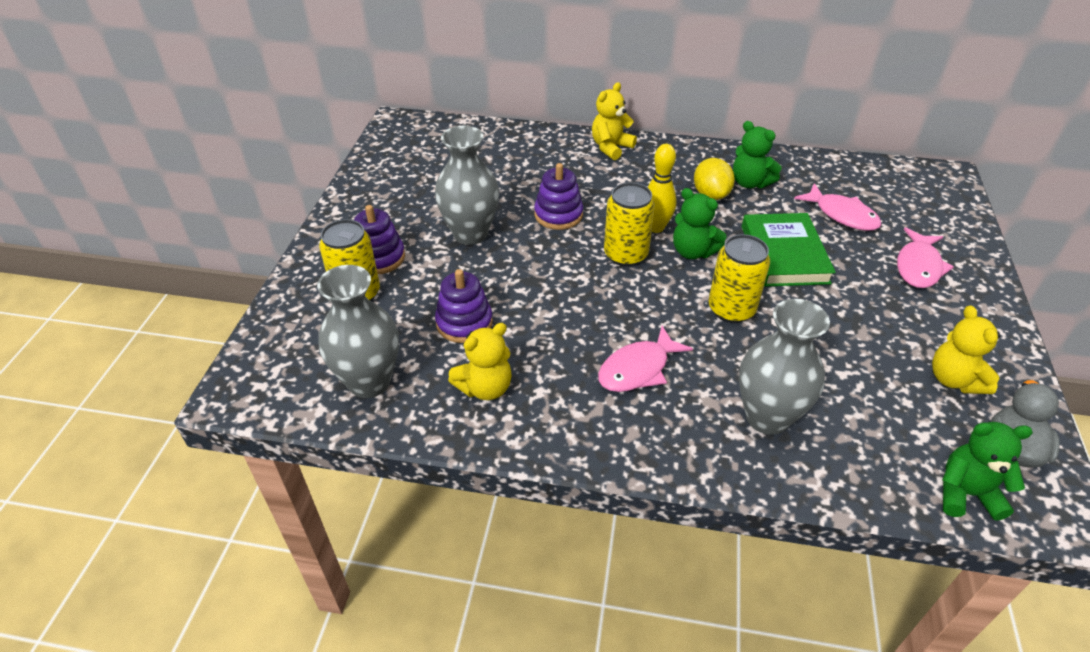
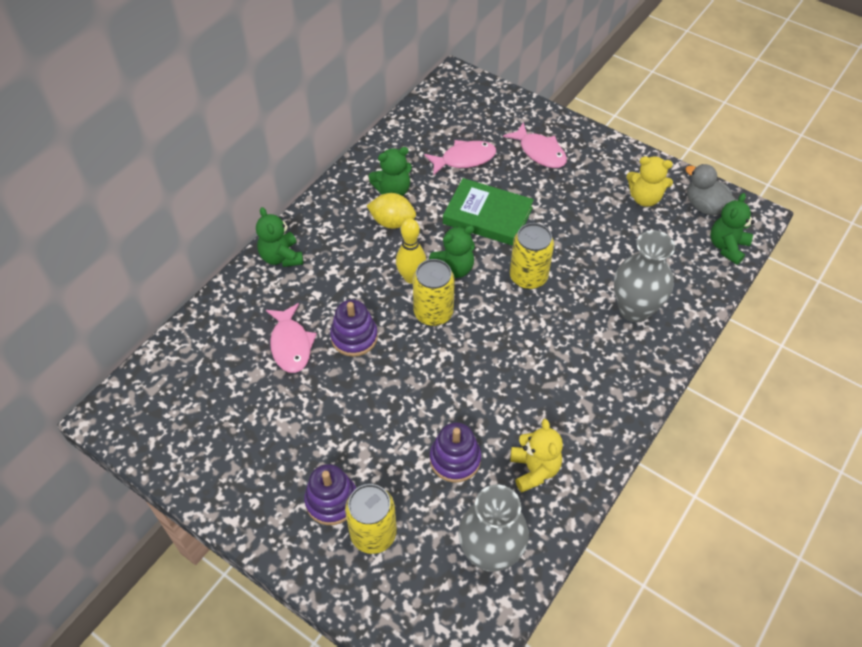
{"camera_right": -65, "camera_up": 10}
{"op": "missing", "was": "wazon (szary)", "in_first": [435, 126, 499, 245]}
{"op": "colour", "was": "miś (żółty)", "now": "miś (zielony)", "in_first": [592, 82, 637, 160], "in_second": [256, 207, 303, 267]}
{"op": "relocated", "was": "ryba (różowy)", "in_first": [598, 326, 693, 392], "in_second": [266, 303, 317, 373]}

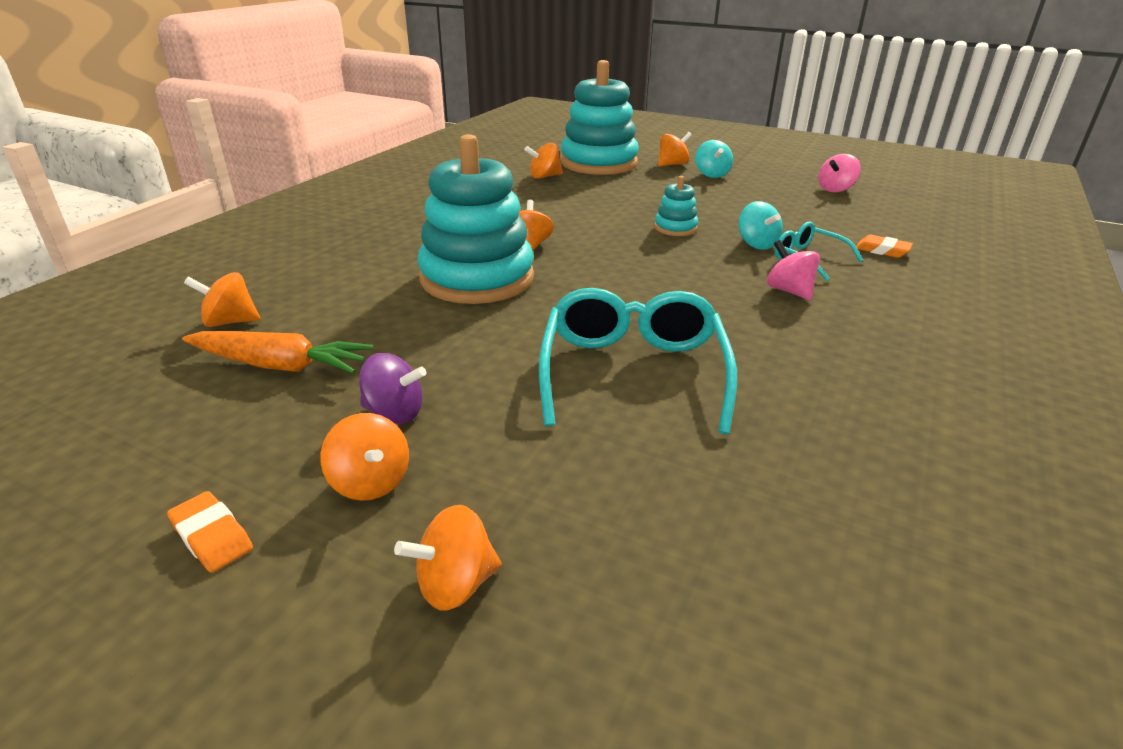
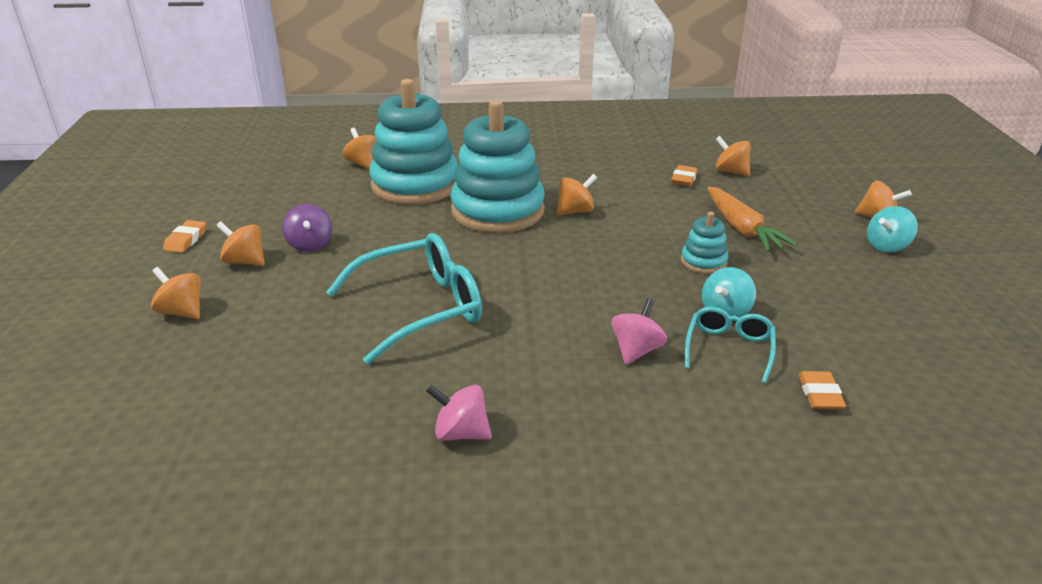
{"camera_right": 60, "camera_up": 0}
{"op": "relocated", "was": "marchewka (pomarańczowy)", "in_first": [182, 331, 373, 374], "in_second": [707, 187, 797, 252]}
{"op": "spun", "was": "bączek (pomarańczowy)", "in_first": [320, 413, 409, 501], "in_second": [216, 221, 265, 266], "clockwise": 90}
{"op": "relocated", "was": "zabawka nakładanka (turkusowy)", "in_first": [561, 60, 639, 175], "in_second": [369, 79, 458, 205]}
{"op": "relocated", "was": "bączek (różowy)", "in_first": [818, 154, 861, 193], "in_second": [426, 385, 492, 441]}
{"op": "appeared", "now": "gumka do mazania (pomarańczowy)", "in_second": [671, 165, 698, 186]}

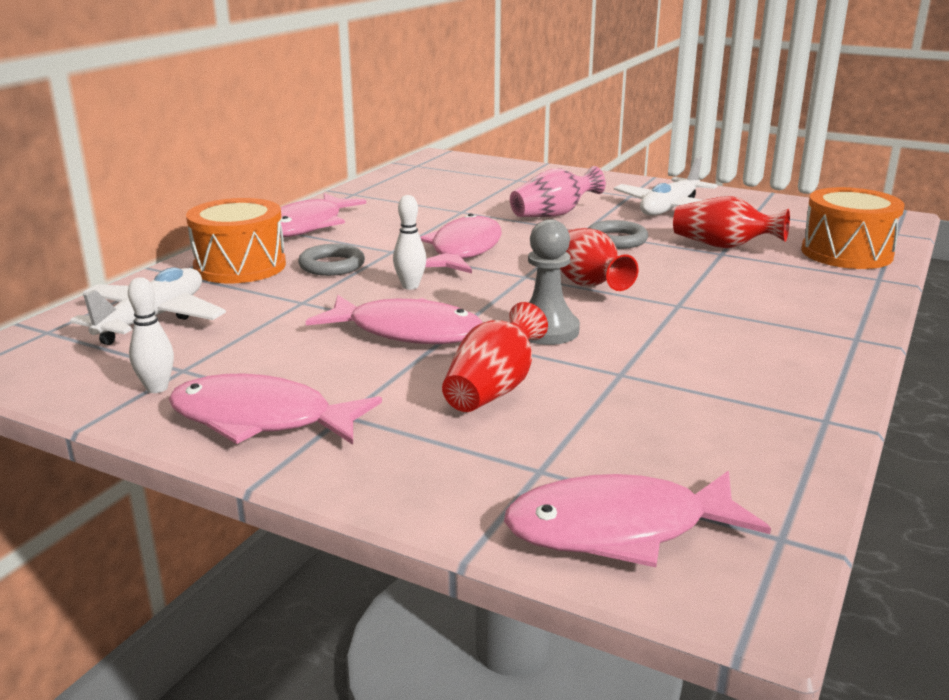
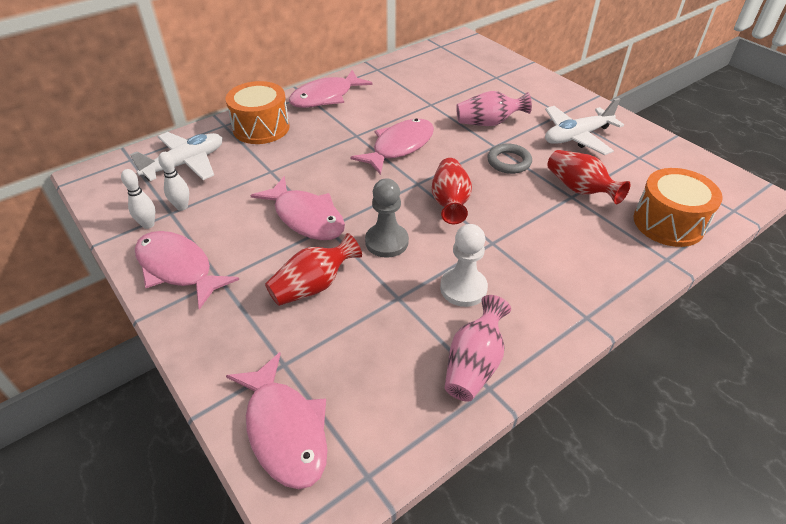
{"camera_right": 25, "camera_up": 20}
{"op": "missing", "was": "pierścień (szary)", "in_first": [298, 244, 365, 276]}
{"op": "relocated", "was": "kręgiel (biały)", "in_first": [393, 195, 426, 290], "in_second": [158, 152, 189, 211]}
{"op": "spun", "was": "ryba (różowy)", "in_first": [504, 471, 771, 567], "in_second": [226, 352, 328, 489], "clockwise": -135}
{"op": "appeared", "now": "pionek (biały)", "in_second": [440, 224, 488, 307]}
{"op": "appeared", "now": "wazon (różowy)", "in_second": [445, 295, 511, 401]}

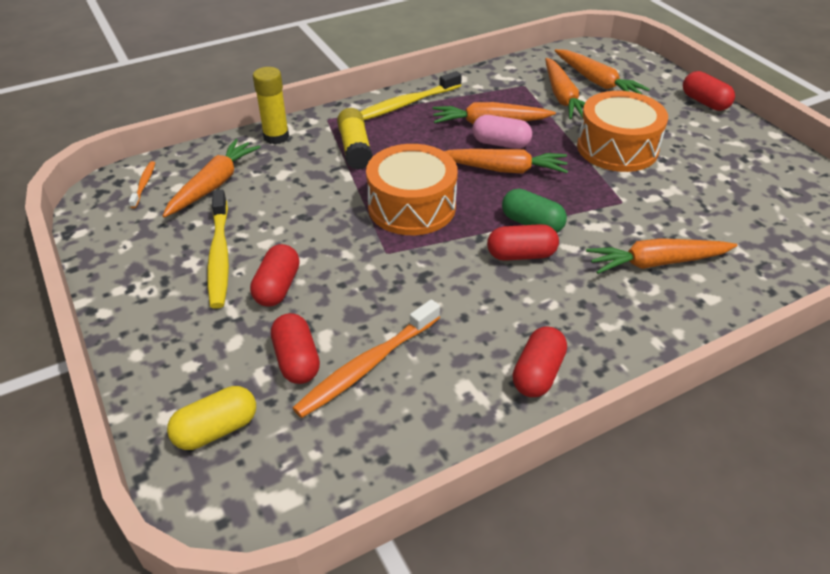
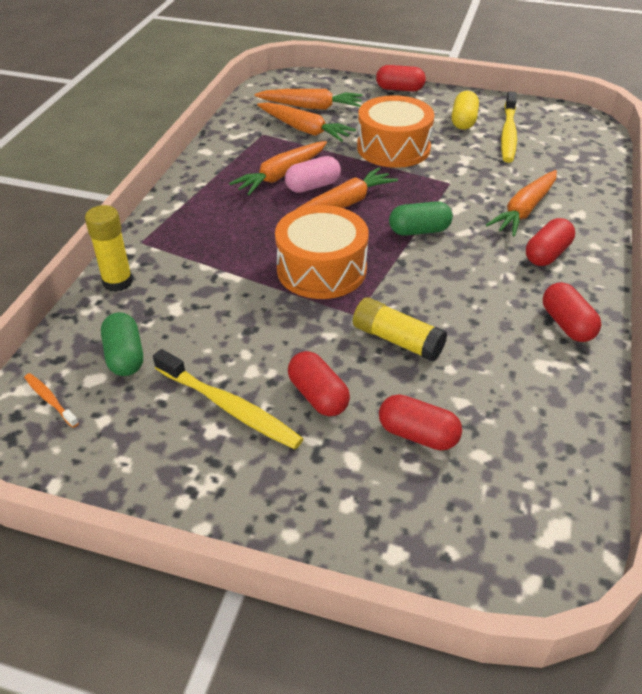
{"camera_right": -45, "camera_up": 0}
{"op": "exchanged", "was": "marchewka (pomarańczowy)", "now": "kapsułka (zielony)", "in_first": [163, 139, 260, 218], "in_second": [101, 312, 143, 376]}
{"op": "relocated", "was": "kapsułka (żółty)", "in_first": [167, 386, 256, 450], "in_second": [452, 91, 479, 130]}
{"op": "missing", "was": "szczoteczka do zębów (pomarańczowy)", "in_first": [293, 299, 440, 418]}
{"op": "relocated", "was": "klej w sztyfcie (żółty)", "in_first": [337, 108, 373, 170], "in_second": [353, 297, 447, 362]}
{"op": "relocated", "was": "szczoteczka do zębów (żółty)", "in_first": [360, 71, 462, 120], "in_second": [501, 91, 517, 163]}
{"op": "relocated", "was": "kapsułka (czerwony)", "in_first": [487, 224, 559, 261], "in_second": [526, 218, 575, 266]}

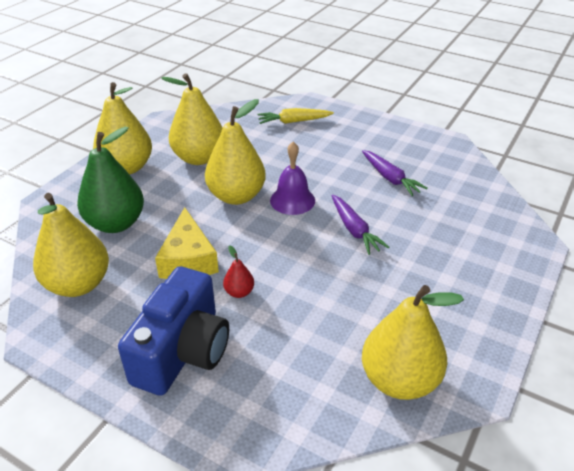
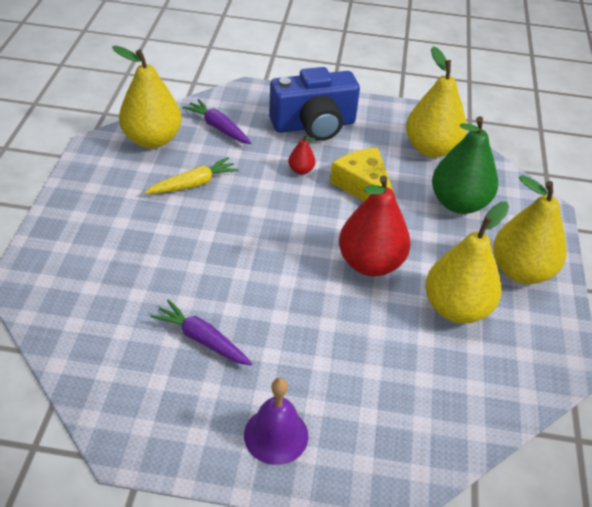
{"camera_right": 155, "camera_up": 5}
{"op": "spun", "was": "aparat fotograficzny (niebieski)", "in_first": [118, 266, 229, 396], "in_second": [269, 67, 360, 141], "clockwise": -105}
{"op": "colour", "was": "gruszka (żółty)", "now": "gruszka (czerwony)", "in_first": [205, 99, 266, 205], "in_second": [339, 175, 411, 276]}
{"op": "relocated", "was": "marchewka (żółty)", "in_first": [257, 108, 334, 124], "in_second": [145, 157, 239, 194]}
{"op": "relocated", "was": "dzwonek (fioletowy)", "in_first": [270, 142, 315, 215], "in_second": [244, 378, 308, 465]}
{"op": "relocated", "was": "marchewka (fioletowy)", "in_first": [331, 194, 389, 255], "in_second": [183, 99, 252, 144]}

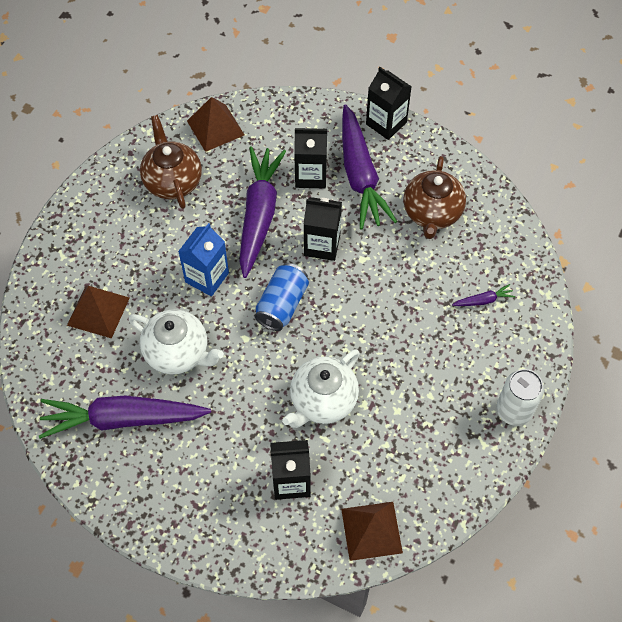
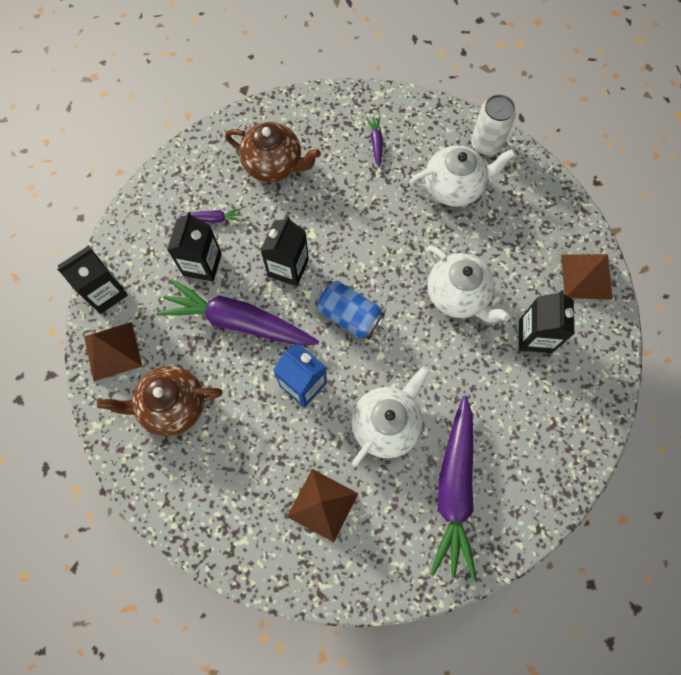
{"camera_right": -80, "camera_up": 10}
{"op": "size", "was": "marchewka (fioletowy)", "in_first": [342, 104, 397, 229], "in_second": [181, 208, 242, 223], "ratio": 0.4}
{"op": "relocated", "was": "karton mleka (czarny)", "in_first": [366, 67, 412, 140], "in_second": [57, 246, 128, 314]}
{"op": "appeared", "now": "imbryk (biały)", "in_second": [409, 145, 516, 207]}

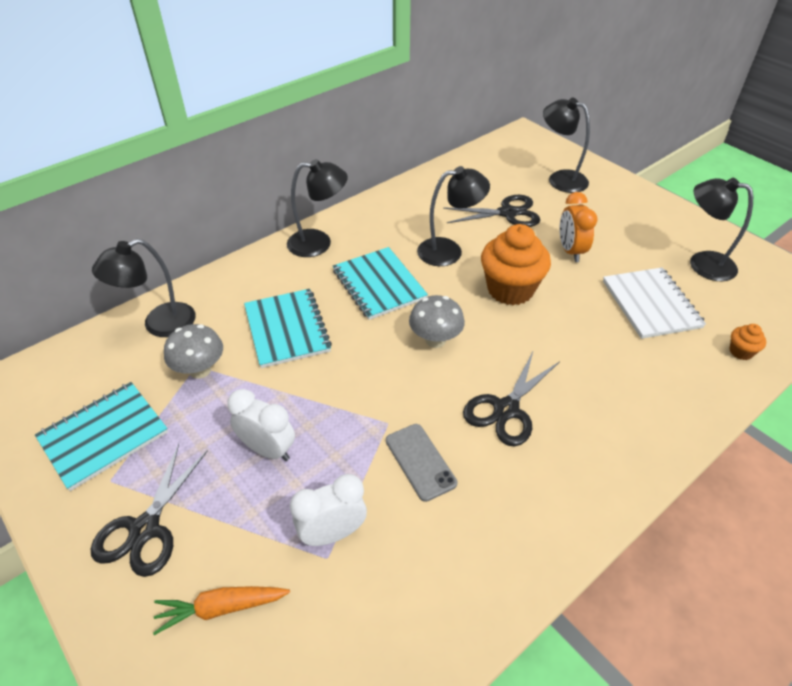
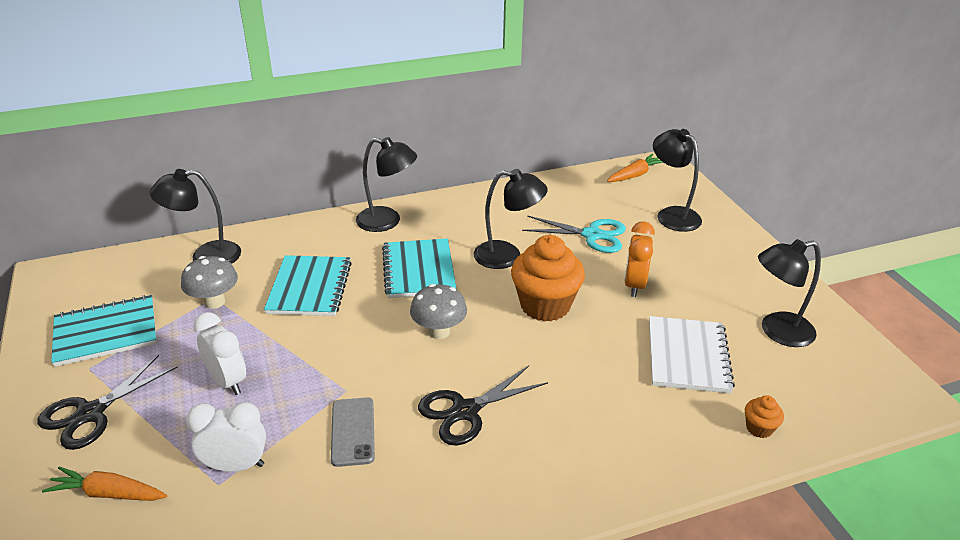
{"camera_right": 20, "camera_up": -10}
{"op": "colour", "was": "nożyczki (czarny)", "now": "nożyczki (turkusowy)", "in_first": [443, 195, 540, 227], "in_second": [522, 215, 626, 253]}
{"op": "spun", "was": "lampka (czarny)", "in_first": [690, 178, 753, 281], "in_second": [758, 239, 821, 347], "clockwise": -60}
{"op": "appeared", "now": "marchewka (pomarańczowy)", "in_second": [607, 154, 663, 182]}

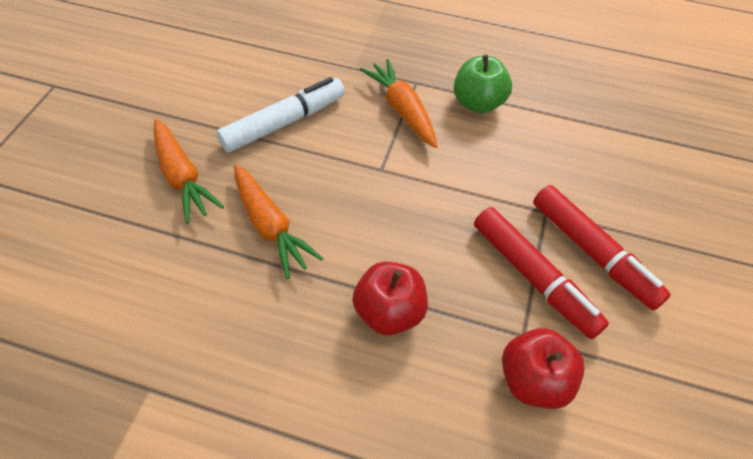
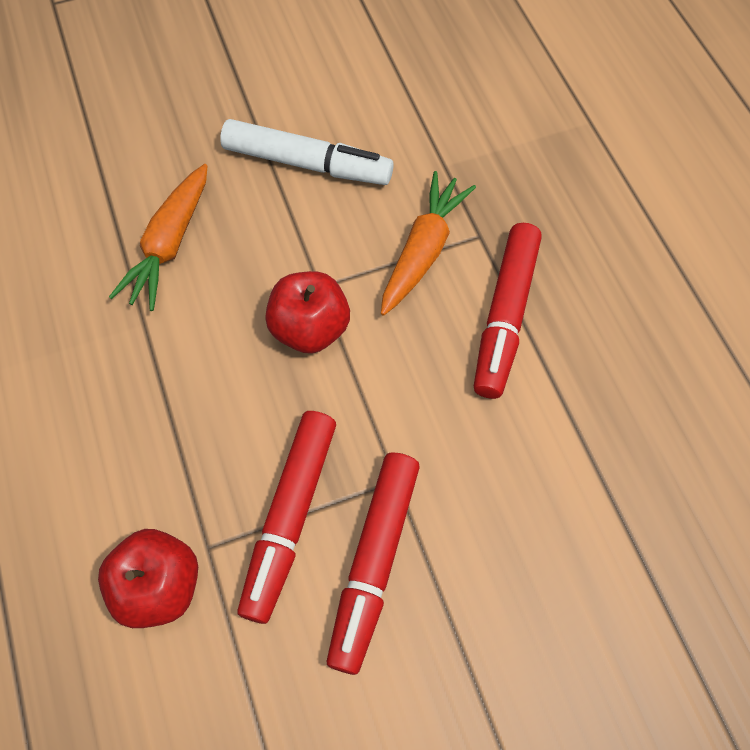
{"camera_right": 55, "camera_up": 10}
{"op": "missing", "was": "marchewka (pomarańczowy)", "in_first": [154, 119, 224, 224]}
{"op": "relocated", "was": "jabłko (czerwony)", "in_first": [352, 261, 428, 335], "in_second": [265, 271, 350, 354]}
{"op": "exchanged", "was": "jabłko (zielony)", "now": "flamaster (czerwony)", "in_first": [454, 55, 512, 113], "in_second": [474, 223, 542, 399]}

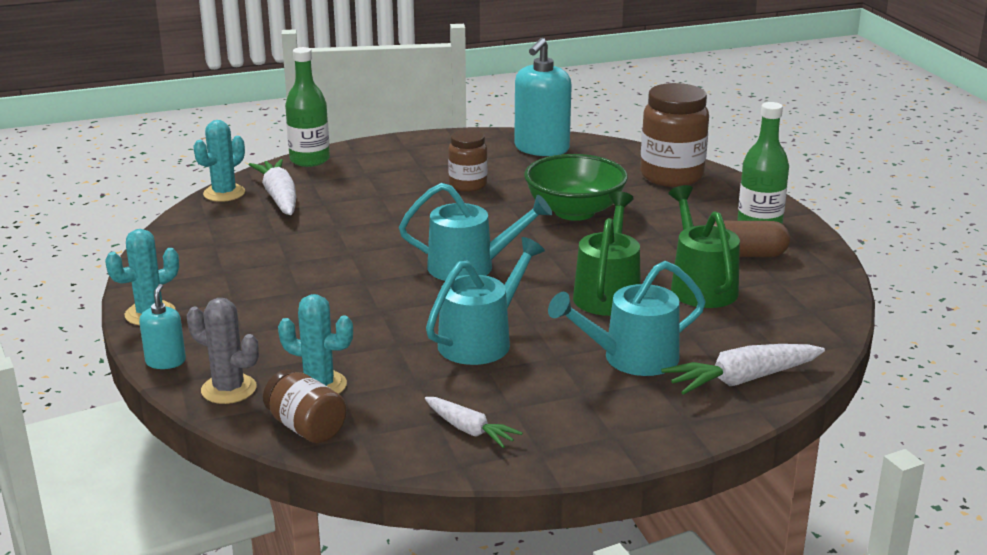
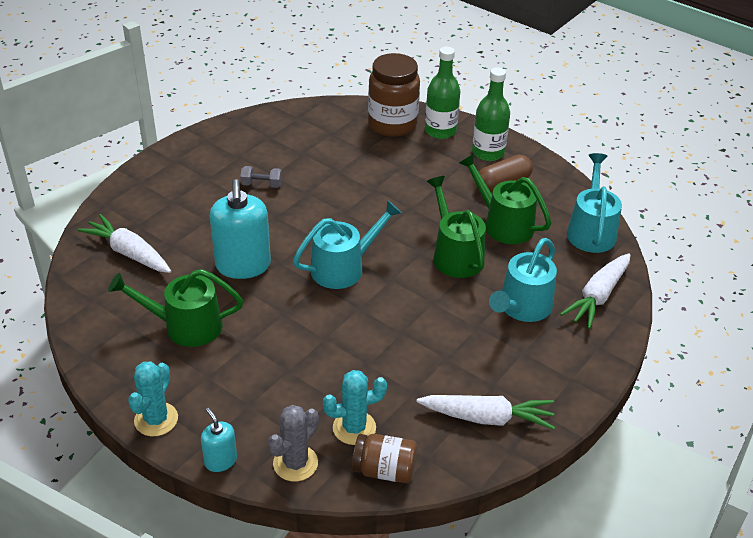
{"camera_right": -35, "camera_up": 15}
{"op": "spun", "was": "kaktus (szary)", "in_first": [187, 298, 259, 404], "in_second": [268, 405, 319, 482], "clockwise": -45}
{"op": "missing", "was": "kaktus (turkusowy)", "in_first": [193, 120, 245, 202]}
{"op": "relocated", "was": "butelka (zielony)", "in_first": [285, 47, 330, 167], "in_second": [425, 47, 460, 139]}
{"op": "size", "was": "marchewka (biały)", "in_first": [425, 397, 522, 448], "in_second": [416, 395, 555, 430], "ratio": 1.58}
{"op": "relocated", "was": "konewka (turkusowy)", "in_first": [426, 237, 545, 365], "in_second": [567, 153, 622, 253]}
{"op": "exchanged", "was": "słoik (brązowy)", "now": "hantel (szary)", "in_first": [448, 130, 488, 192], "in_second": [240, 166, 282, 188]}
{"op": "relocated", "was": "dozownik mydła (turkusowy)", "in_first": [514, 38, 572, 156], "in_second": [210, 179, 271, 279]}
{"op": "missing", "was": "miska (zielony)", "in_first": [524, 154, 628, 221]}
{"op": "appeared", "now": "konewka (zielony)", "in_second": [108, 269, 243, 347]}

